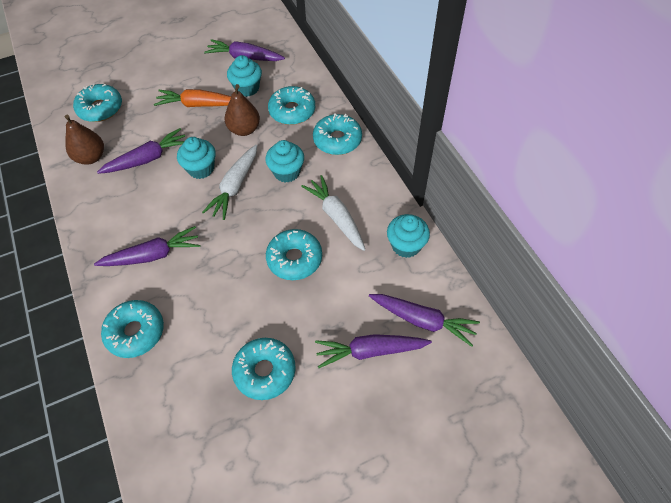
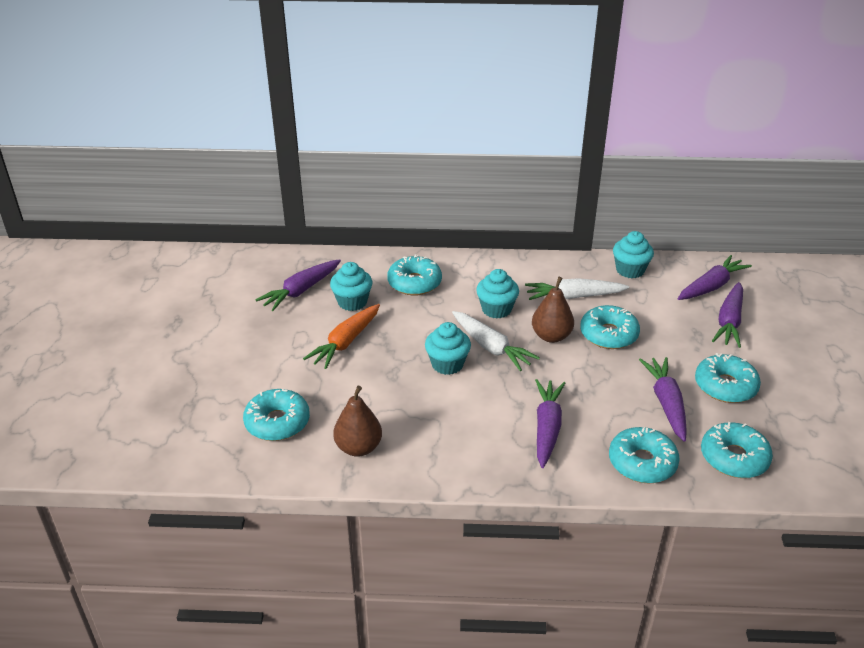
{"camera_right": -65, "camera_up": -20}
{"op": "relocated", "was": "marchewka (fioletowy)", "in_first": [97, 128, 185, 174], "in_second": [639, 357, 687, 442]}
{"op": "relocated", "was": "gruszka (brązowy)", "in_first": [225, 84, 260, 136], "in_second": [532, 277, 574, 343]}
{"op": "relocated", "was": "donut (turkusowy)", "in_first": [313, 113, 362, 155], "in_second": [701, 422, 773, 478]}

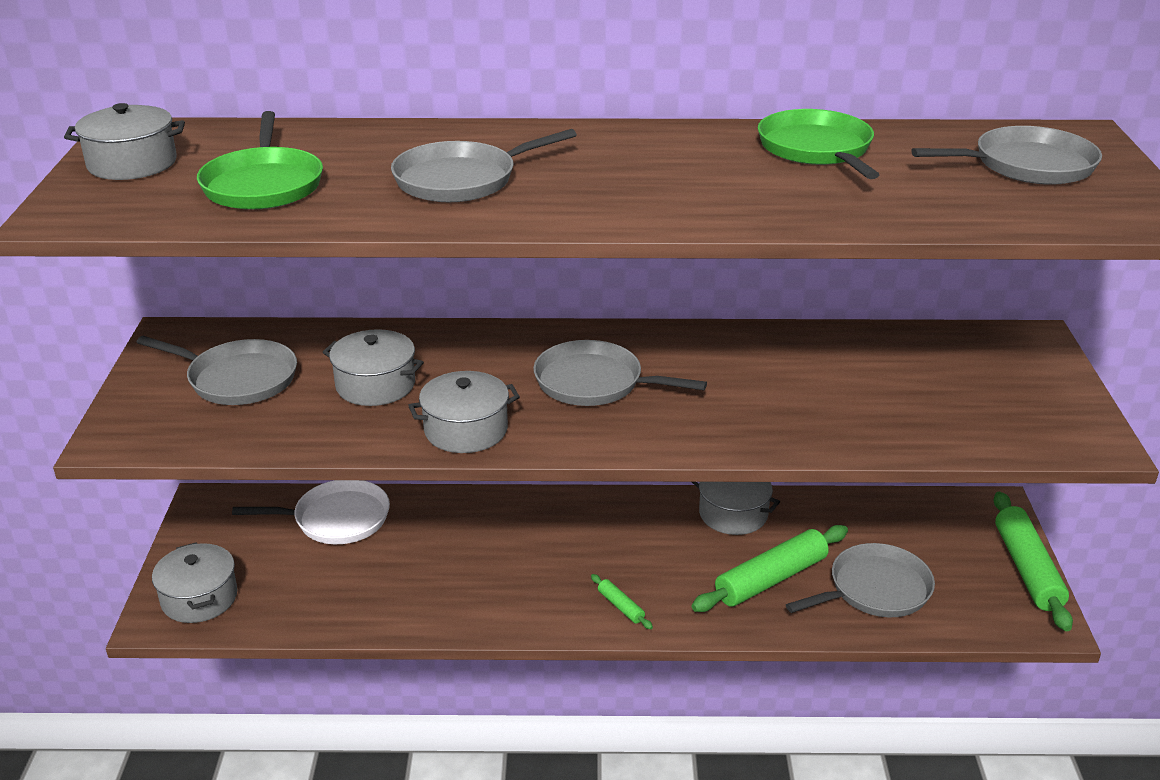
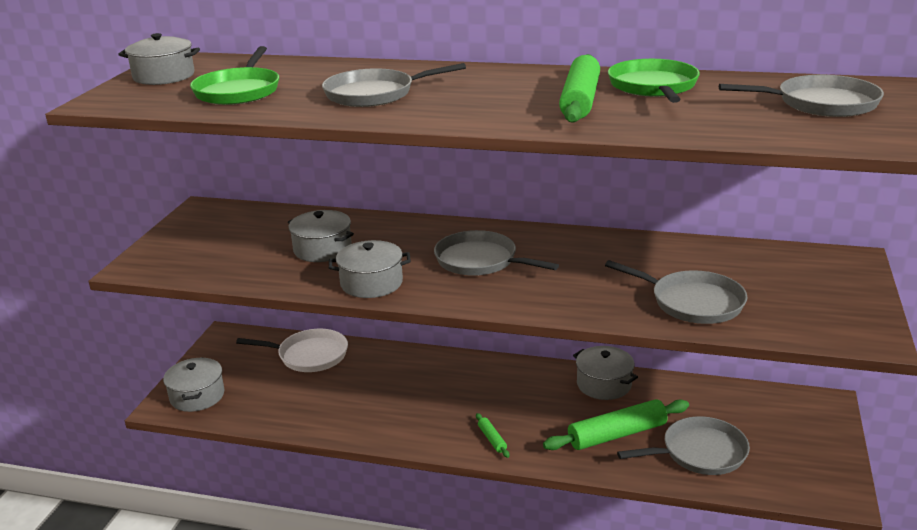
{"camera_right": 15, "camera_up": -5}
{"op": "relocated", "was": "patelnia (szary)", "in_first": [136, 336, 297, 405], "in_second": [605, 260, 747, 324]}
{"op": "relocated", "was": "wałek do ciasta (zielony)", "in_first": [993, 492, 1073, 631], "in_second": [559, 54, 600, 123]}

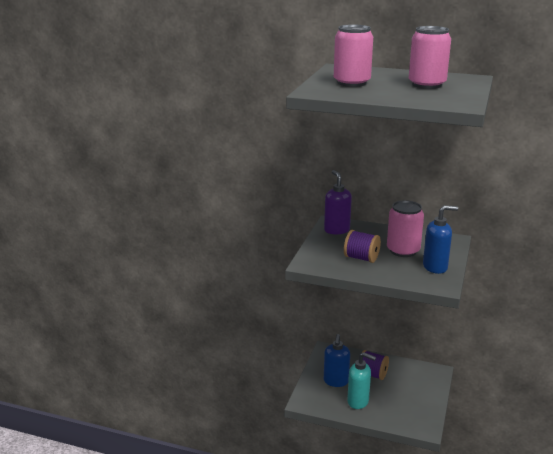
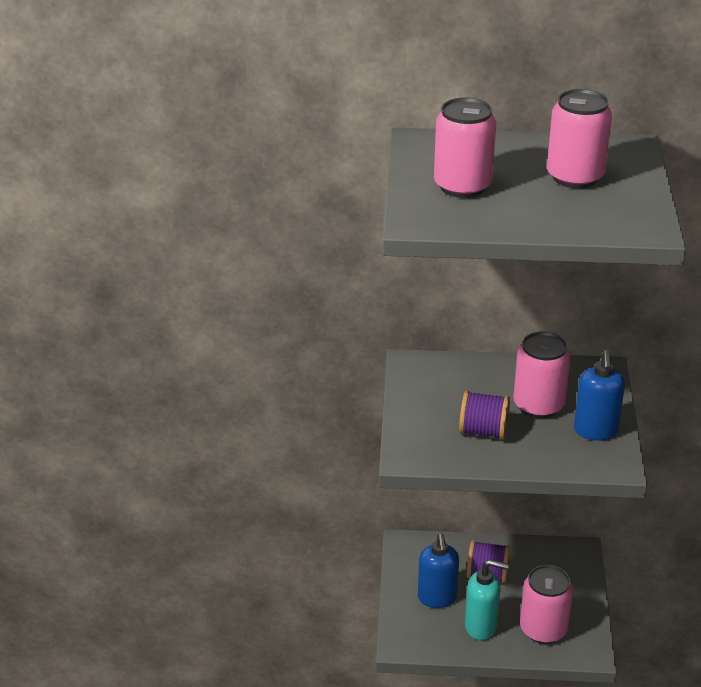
{"camera_right": -15, "camera_up": 10}
{"op": "missing", "was": "dozownik mydła (fioletowy)", "in_first": [324, 170, 352, 234]}
{"op": "spun", "was": "dozownik mydła (niebieski)", "in_first": [423, 205, 458, 274], "in_second": [574, 350, 625, 441], "clockwise": 120}
{"op": "appeared", "now": "puszka (różowy)", "in_second": [520, 565, 573, 644]}

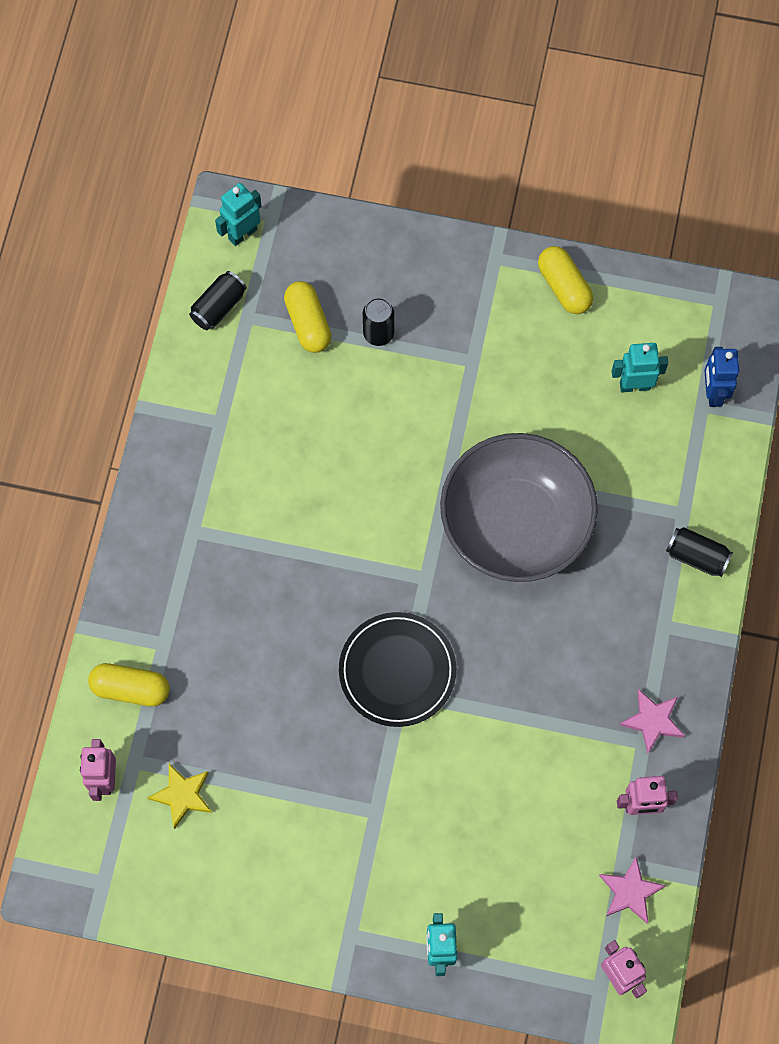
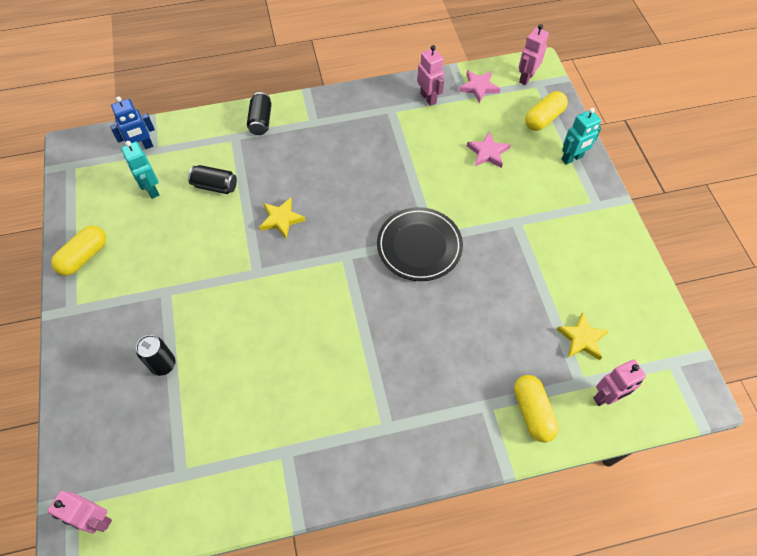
{"camera_right": -115, "camera_up": -10}
{"op": "relocated", "was": "puszka (czarny)", "in_first": [189, 271, 247, 330], "in_second": [188, 165, 237, 194]}
{"op": "colour", "was": "robot (turkusowy)", "now": "robot (różowy)", "in_first": [215, 183, 262, 246], "in_second": [48, 491, 112, 533]}
{"op": "relocated", "was": "kapsułka (żółty)", "in_first": [284, 281, 331, 353], "in_second": [525, 91, 568, 131]}
{"op": "exchanged", "was": "miska (szary)", "now": "gwiazda (żółty)", "in_first": [440, 433, 598, 582], "in_second": [259, 198, 306, 239]}
{"op": "relocated", "was": "gwiazda (różowy)", "in_first": [620, 689, 685, 754], "in_second": [467, 132, 511, 168]}

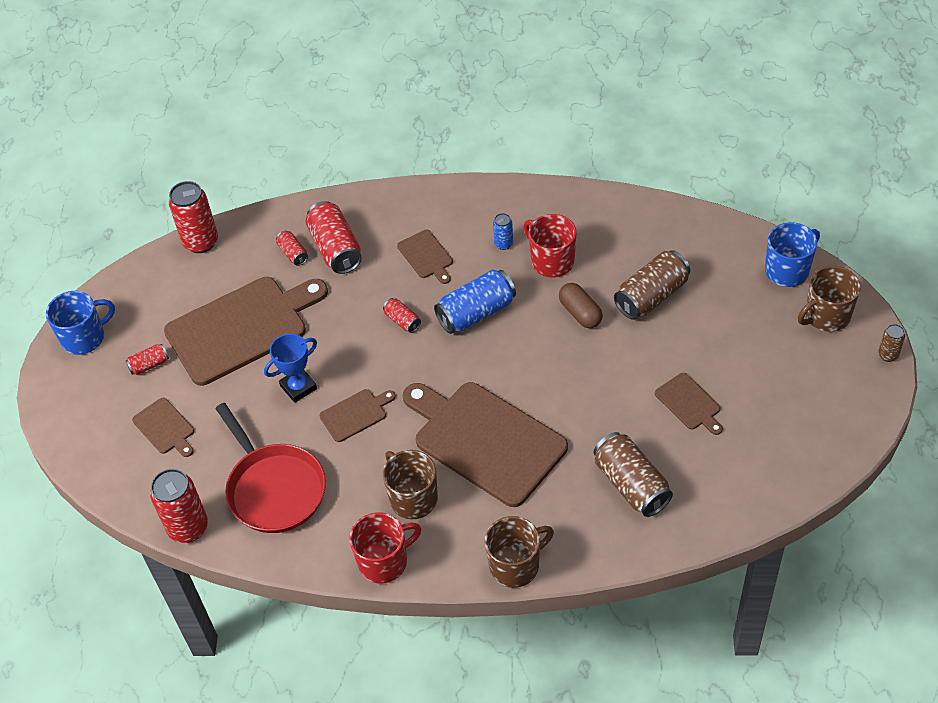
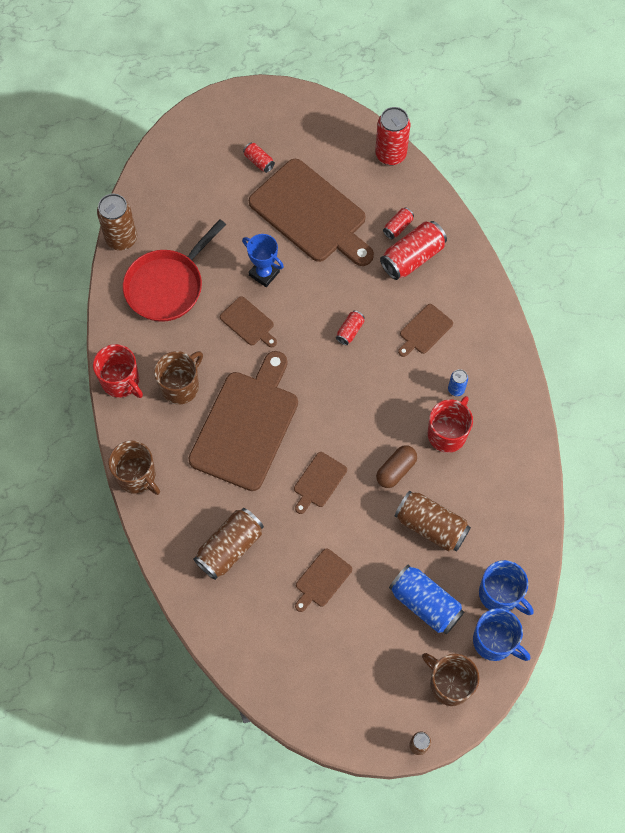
{"camera_right": 70, "camera_up": 15}
{"op": "relocated", "was": "kubek (niebieski)", "in_first": [46, 291, 115, 355], "in_second": [479, 560, 534, 615]}
{"op": "relocated", "was": "deska do krojenia (brązowy)", "in_first": [132, 398, 194, 457], "in_second": [294, 452, 347, 514]}
{"op": "colour", "was": "puszka (czerwony)", "now": "puszka (brązowy)", "in_first": [150, 469, 208, 543], "in_second": [97, 194, 137, 250]}
{"op": "relocated", "was": "puszka (niebieski)", "in_first": [434, 270, 516, 334], "in_second": [389, 565, 464, 634]}

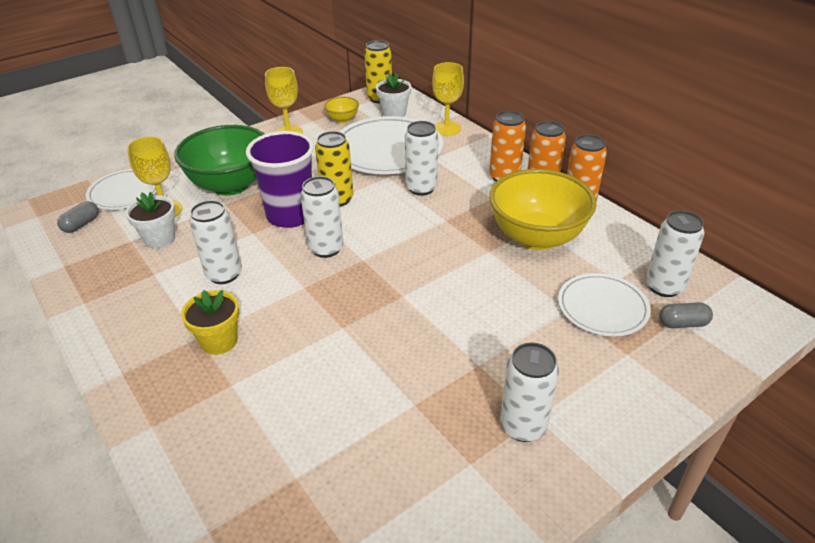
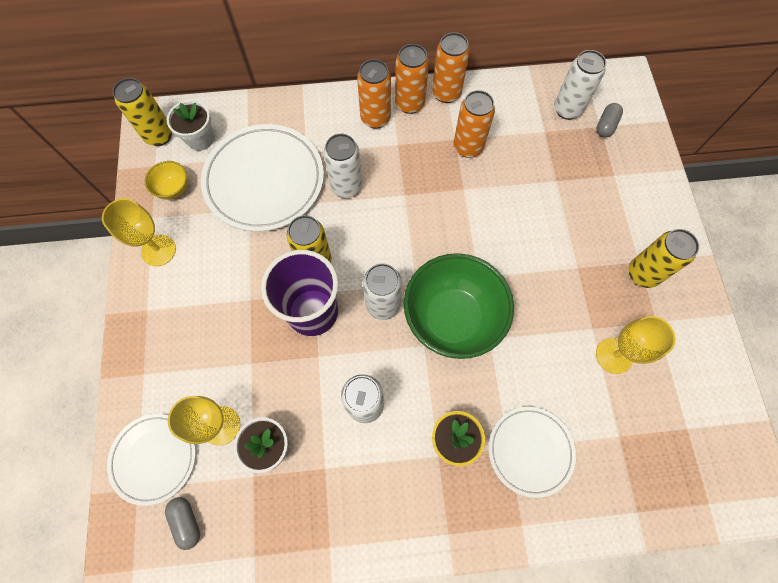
{"camera_right": -60, "camera_up": 30}
{"op": "relocated", "was": "miska (zielony)", "in_first": [174, 125, 264, 196], "in_second": [404, 253, 514, 359]}
{"op": "relocated", "was": "kielich (żółty)", "in_first": [432, 62, 464, 136], "in_second": [596, 316, 676, 374]}
{"op": "exchanged", "was": "miska (żółty)", "now": "puszka (pomarańczowy)", "in_first": [489, 169, 597, 250], "in_second": [453, 90, 495, 158]}
{"op": "colour", "was": "puszka (biały)", "now": "puszka (żółty)", "in_first": [500, 342, 559, 442], "in_second": [628, 229, 699, 288]}
{"op": "relocated", "was": "talerz (biały)", "in_first": [558, 273, 651, 336], "in_second": [488, 407, 576, 498]}

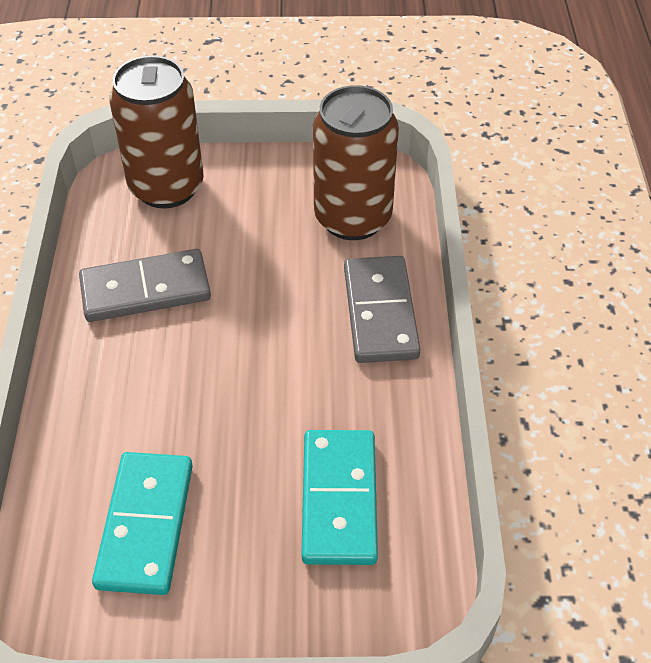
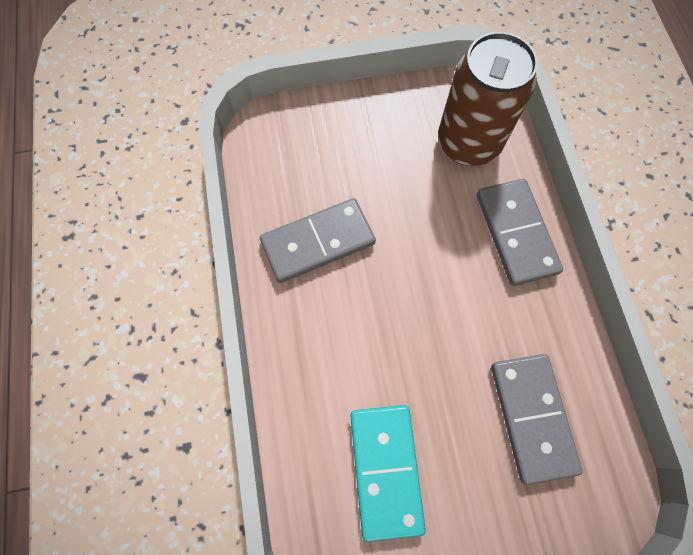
{"camera_right": -10, "camera_up": 20}
{"op": "missing", "was": "puszka (brązowy)", "in_first": [109, 56, 204, 208]}
{"op": "colour", "was": "kostka domina (turkusowy)", "now": "kostka domina (szary)", "in_first": [302, 430, 378, 565], "in_second": [491, 354, 583, 485]}

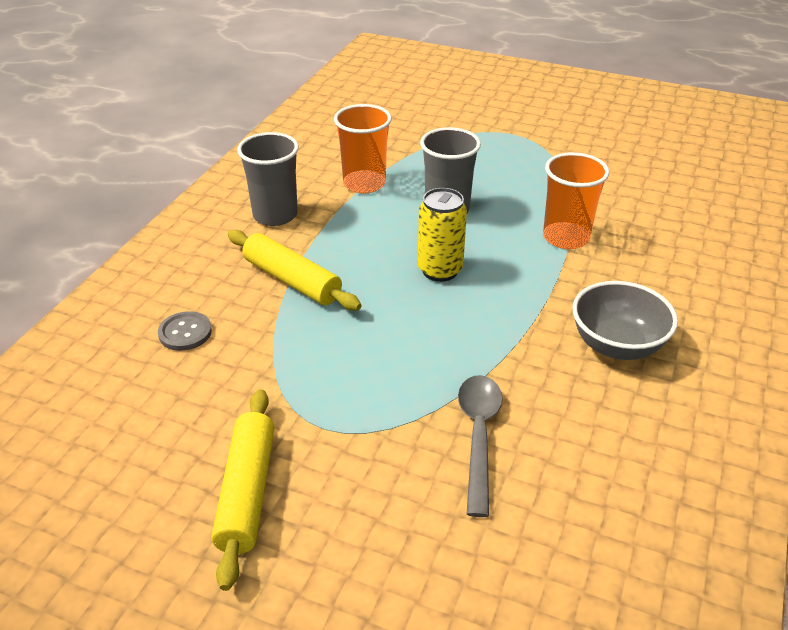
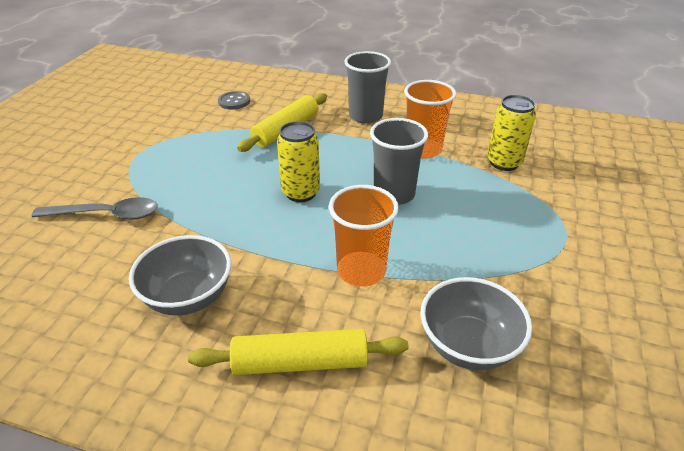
{"camera_right": 85, "camera_up": 0}
{"op": "relocated", "was": "wałek do ciasta (żółty)", "in_first": [212, 389, 274, 591], "in_second": [188, 329, 408, 375]}
{"op": "appeared", "now": "miska (szary)", "in_second": [420, 277, 532, 370]}
{"op": "appeared", "now": "puszka (żółty)", "in_second": [487, 95, 536, 171]}

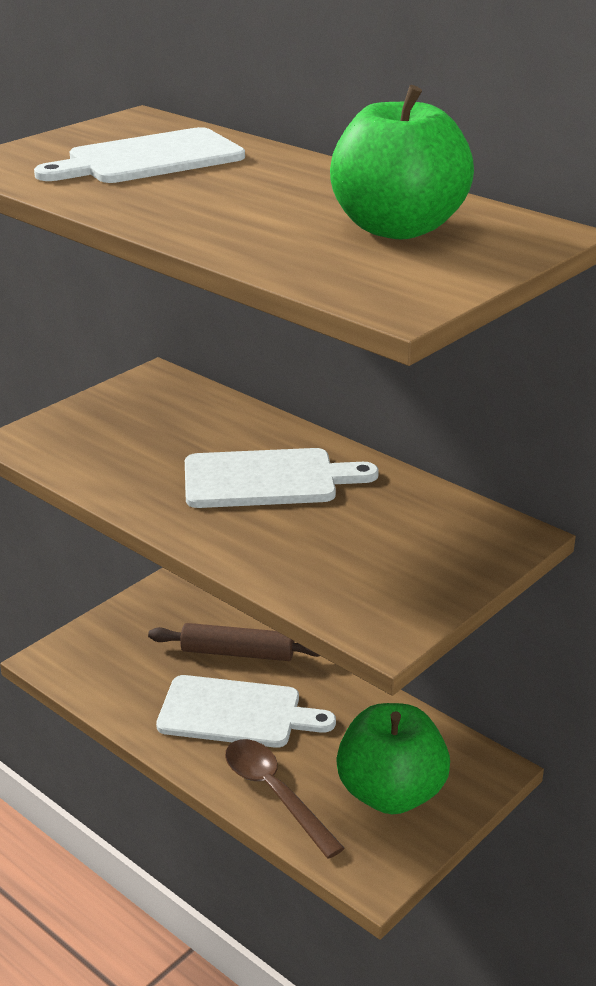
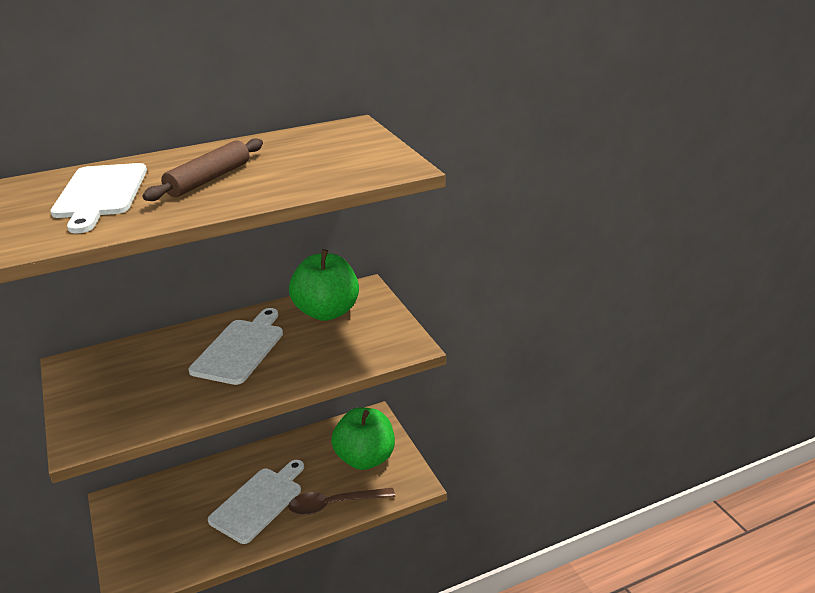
{"camera_right": -65, "camera_up": 0}
{"op": "relocated", "was": "wałek do ciasta (brązowy)", "in_first": [148, 623, 320, 661], "in_second": [142, 138, 263, 201]}
{"op": "relocated", "was": "jabłko (zielony)", "in_first": [330, 85, 474, 240], "in_second": [289, 249, 359, 321]}

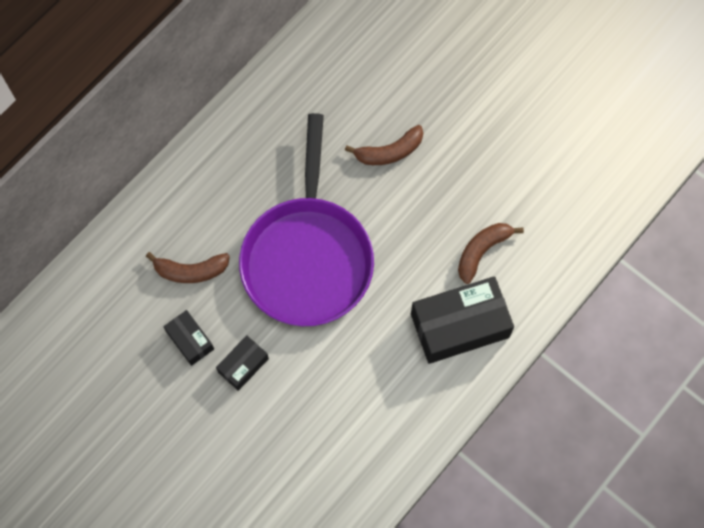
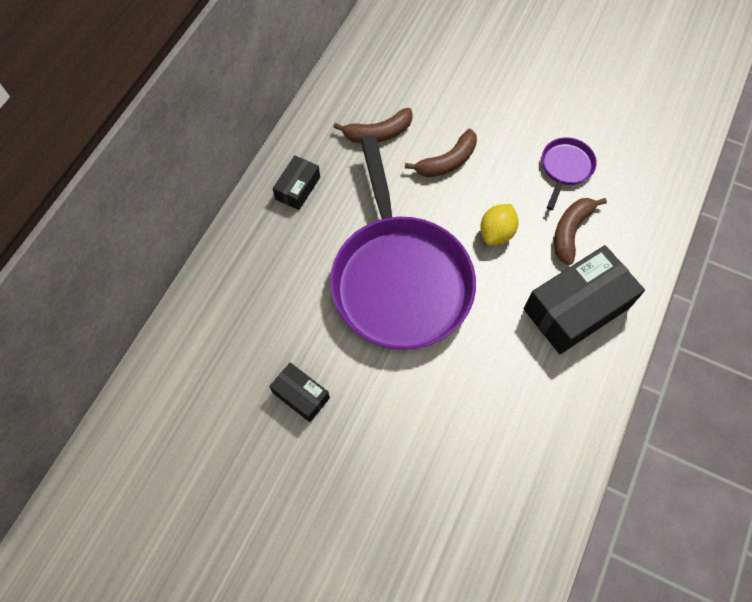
{"camera_right": -15, "camera_up": -5}
{"op": "relocated", "was": "banan (brązowy)", "in_first": [146, 252, 230, 283], "in_second": [333, 108, 413, 143]}
{"op": "relocated", "was": "pudełko (czarny)", "in_first": [216, 336, 269, 391], "in_second": [273, 155, 320, 210]}
{"op": "appeared", "now": "cytryna (żółty)", "in_second": [480, 204, 518, 245]}
{"op": "appeared", "now": "patelnia (fioletowy)", "in_second": [542, 137, 597, 210]}

